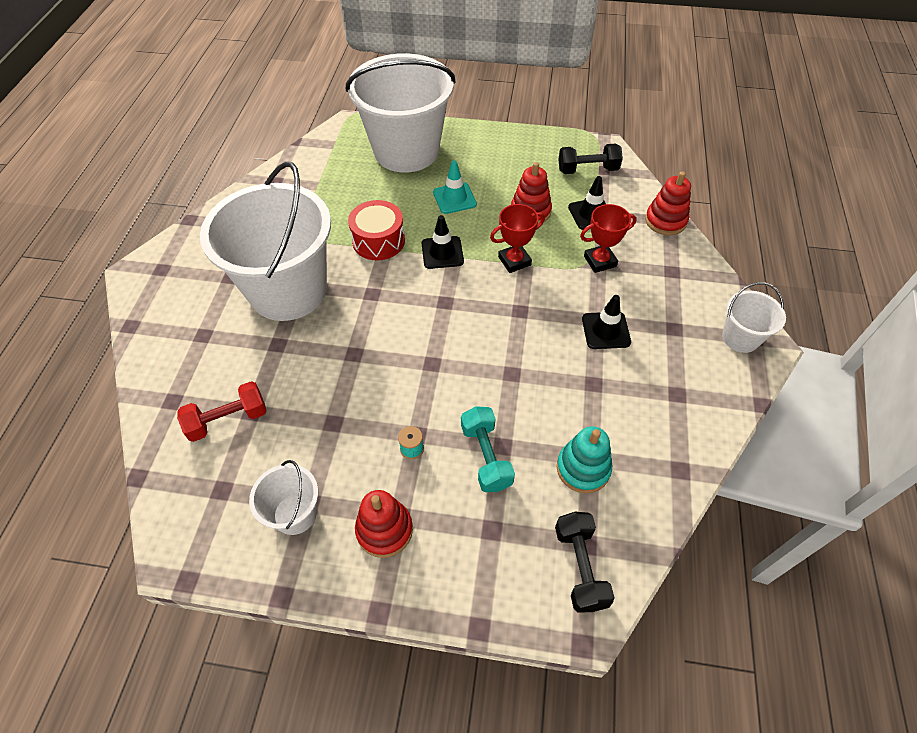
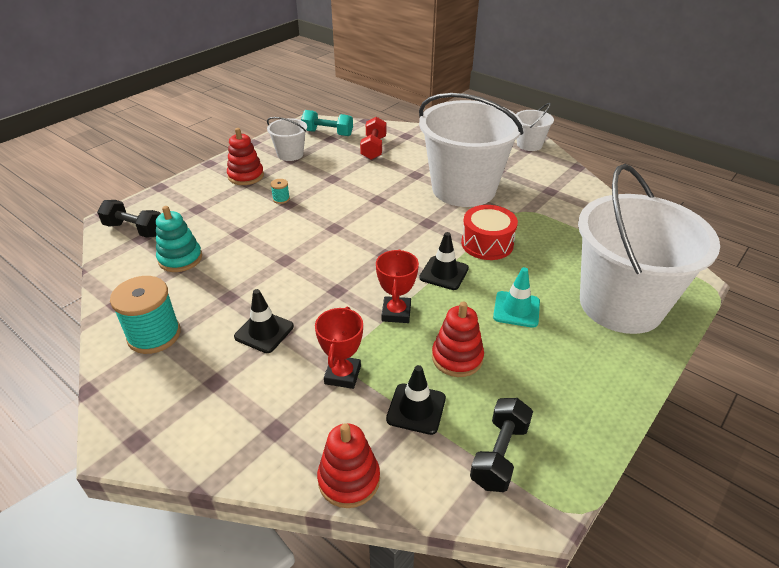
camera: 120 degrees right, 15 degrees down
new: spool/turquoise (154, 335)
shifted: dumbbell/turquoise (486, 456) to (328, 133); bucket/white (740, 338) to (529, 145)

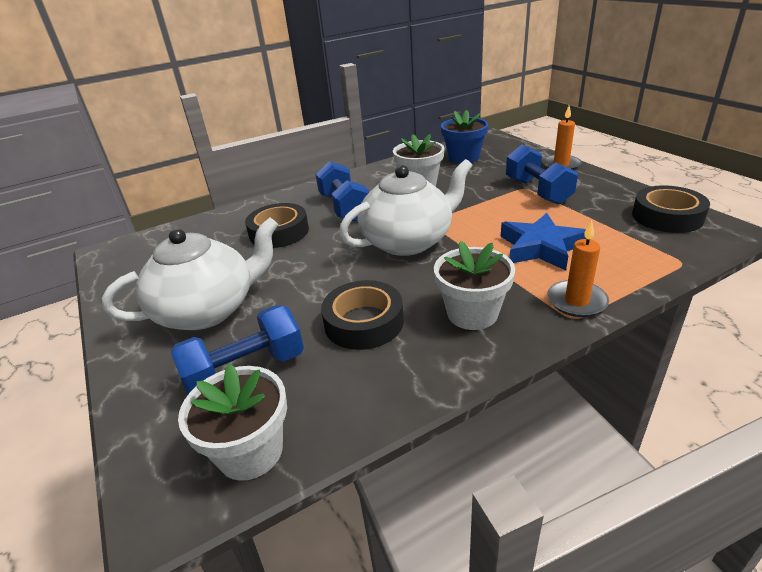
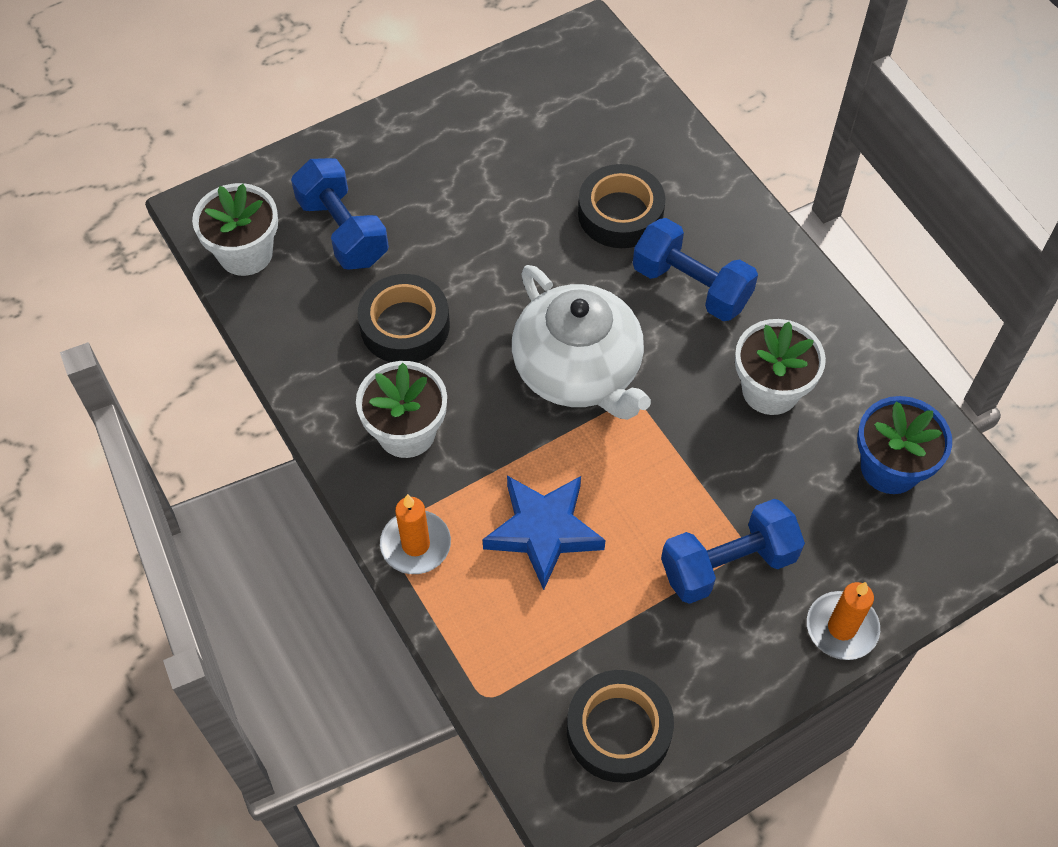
camera: 85 degrees right, 25 degrees up
gone: teapot/white (208, 310)
rotated: dumbbell/blue (344, 207) = (691, 286) 60 degrees clockwise

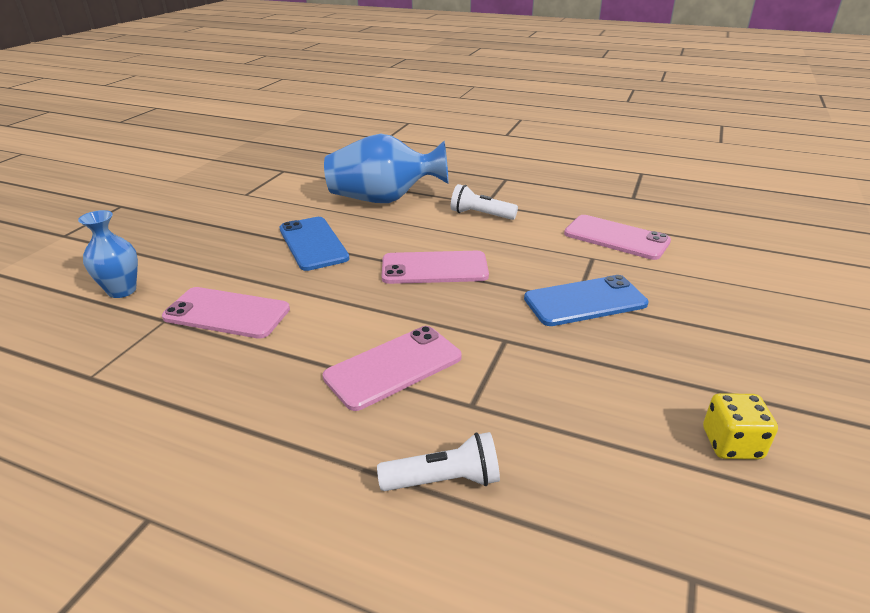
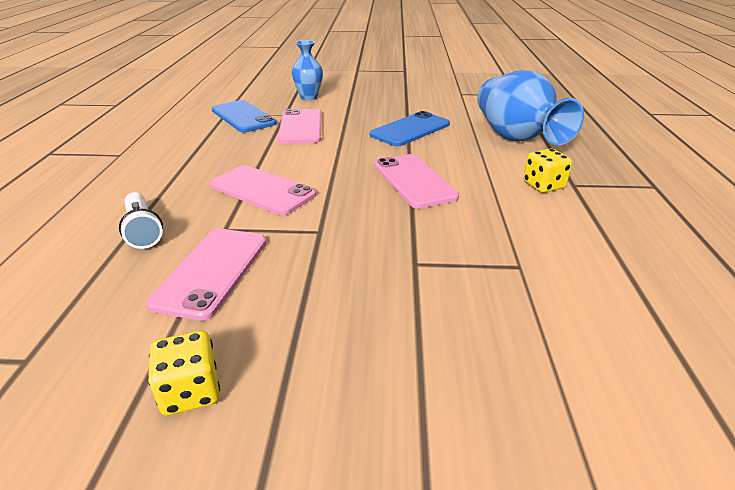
camera: 70 degrees right, 0 degrees up
shifted: phone/blue (585, 301) to (243, 117); phone/pink (616, 238) to (212, 271)
swapped: flashlight/white (480, 215) to dice/yellow (543, 185)

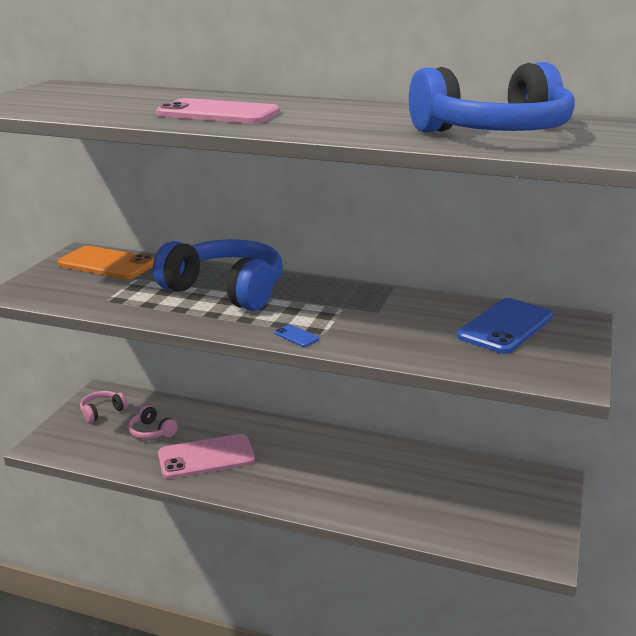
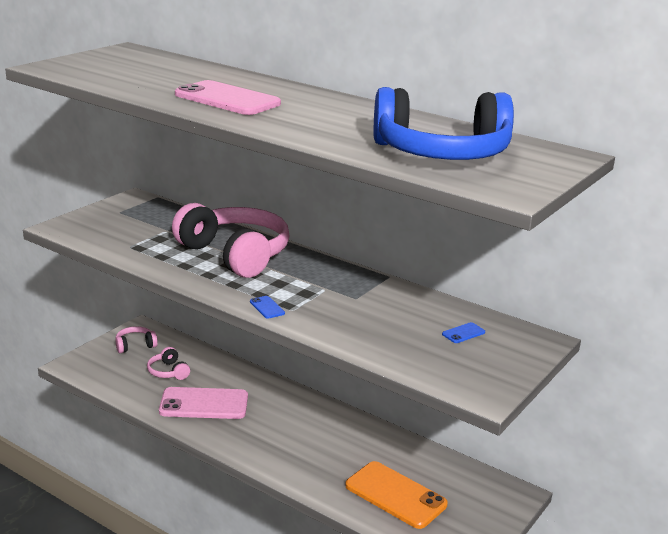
camera: 15 degrees right, 0 degrees up
shifted: phone/orange (107, 264) to (395, 495)
repainted: headphones/blue (225, 290) to headphones/pink (235, 255)
scaled: phone/blue (505, 326) = (463, 333) x0.40

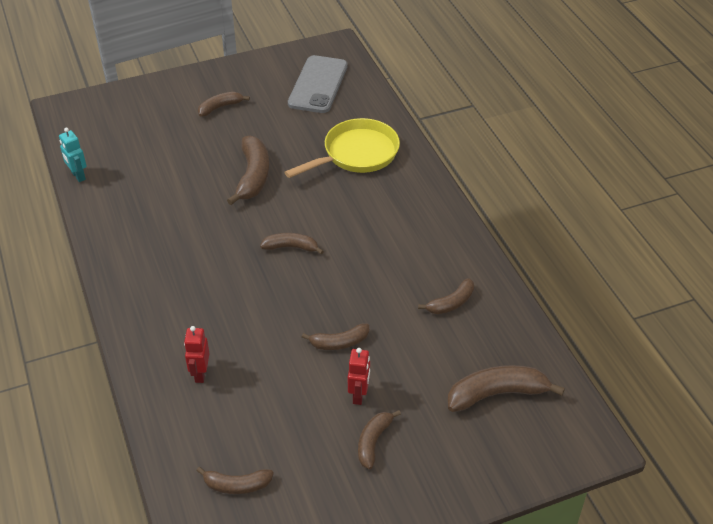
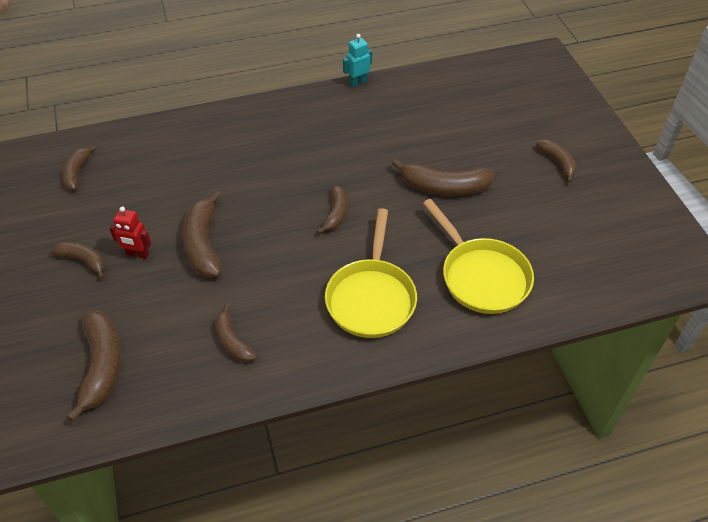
camera: 95 degrees right, 5 degrees up
gone: robot/red (200, 374); phone/grey (318, 85)
new: pan/yellow (371, 297)
shifted: robot/turquoise (78, 176) to (358, 82)
scaled: banana/brown (339, 343) = (203, 244) x1.65

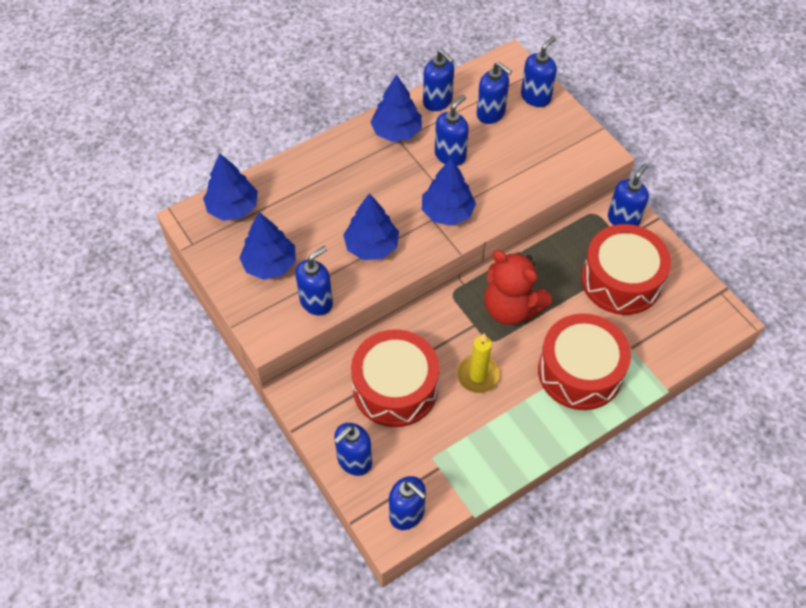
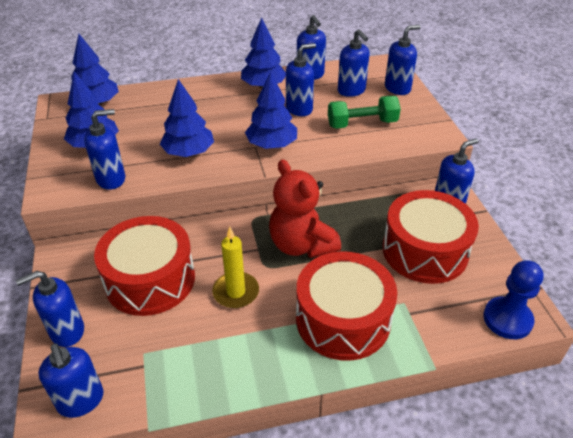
camera: 20 degrees right, 15 degrees down
new: dumbbell/green (362, 124); pawn/blue (507, 319)

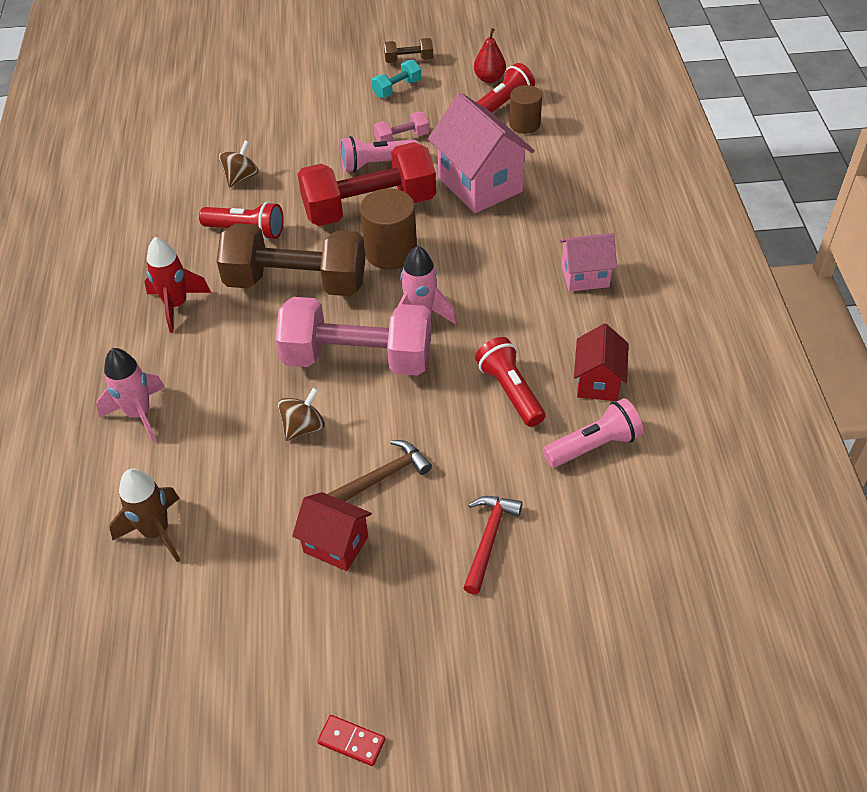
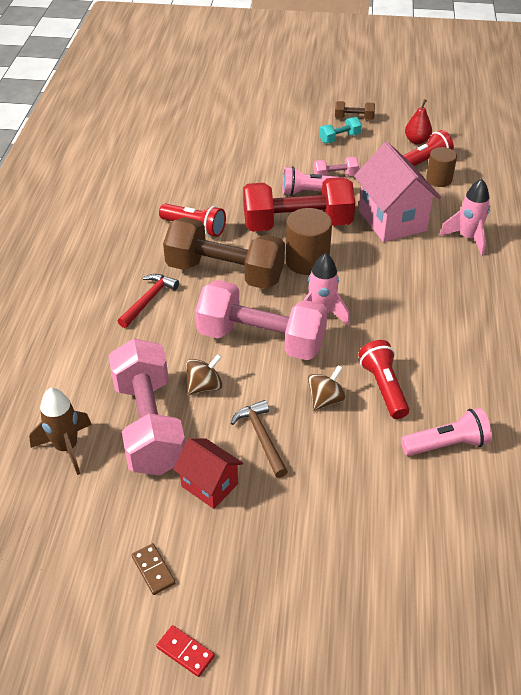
camera: 10 degrees right, 5 degrees down
gone: rocket/red (176, 305); house/pink (585, 276); house/red (598, 382)
new: dumbbell/pink (149, 425); domino/brown (153, 570)
shifted: rocket/pink (139, 414) to (468, 238); spinning top/brown (241, 177) to (326, 399); hammer/red (489, 539) to (149, 300)
rotated: hammer/brown (383, 476) = (261, 437) 90 degrees counterclockwise

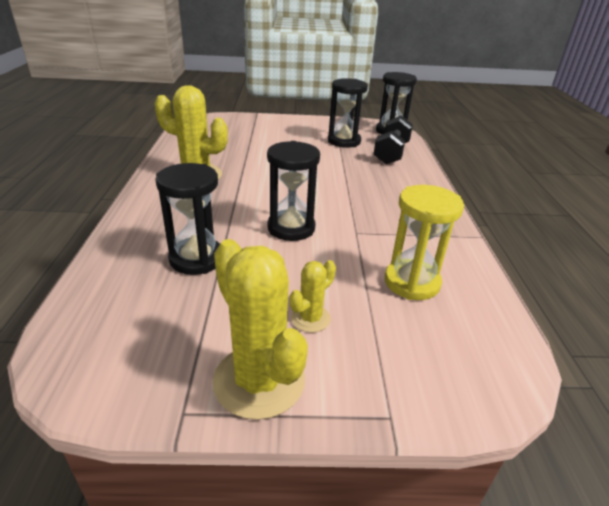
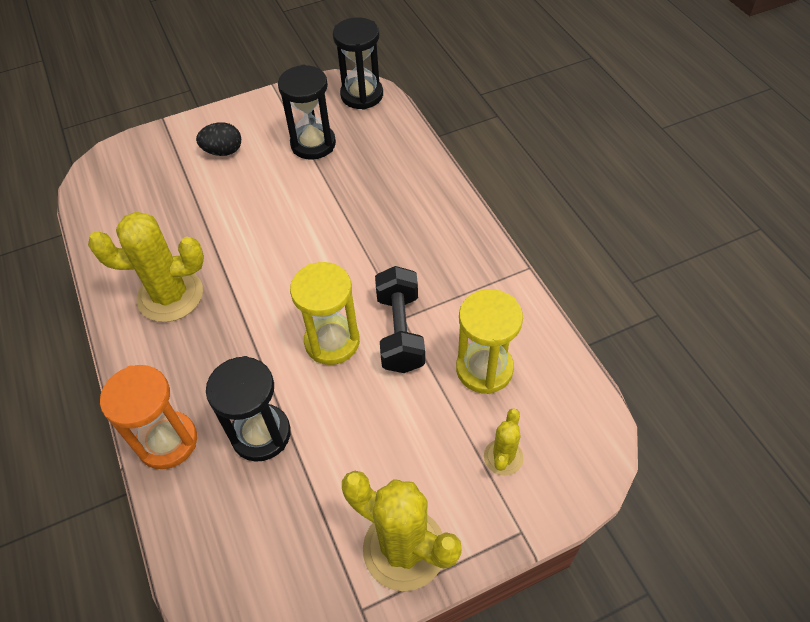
camera: 20 degrees left, 20 degrees up
new: hourglass/orange (167, 441); egg/black (223, 151)
shifted: cactus/yellow (310, 318) to (503, 457); dumbbell/black (391, 153) to (400, 332)
repainted: hourglass/black (291, 228) to hourglass/yellow (332, 341)

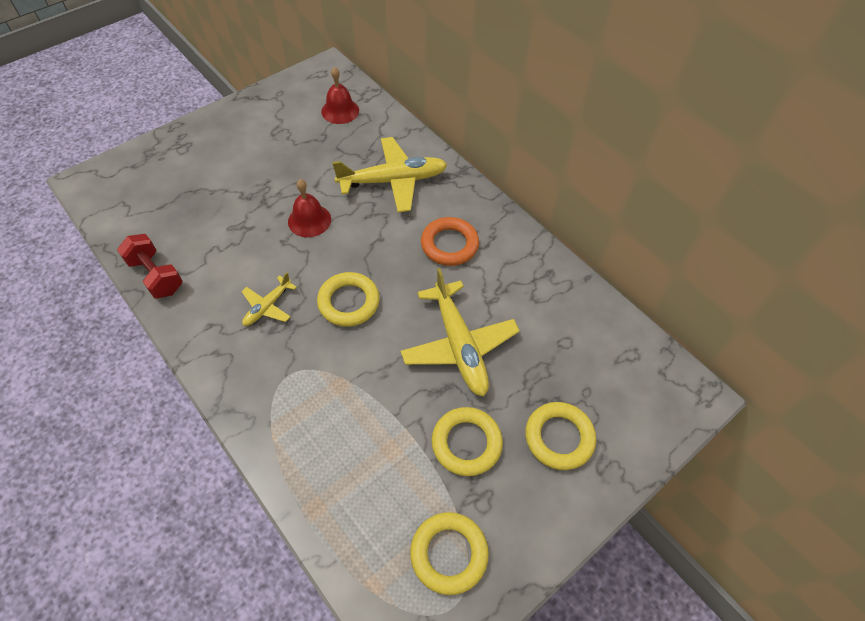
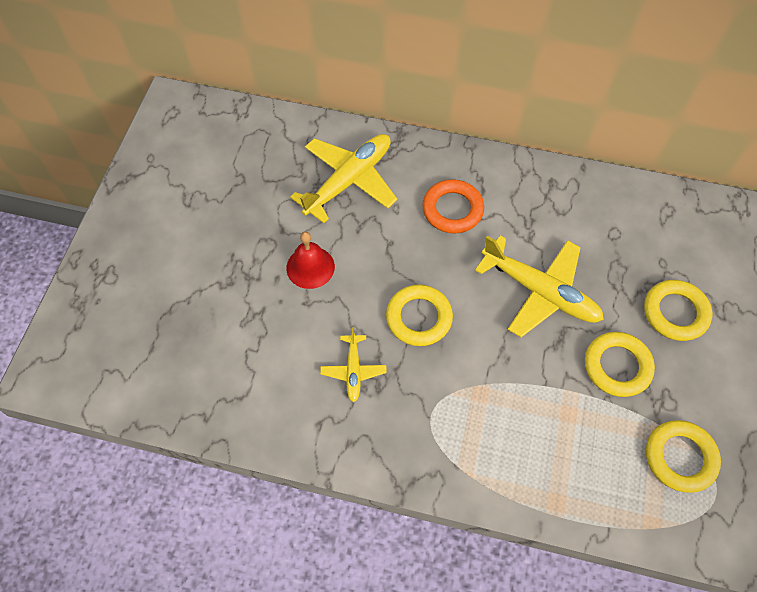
camera: 35 degrees left, 5 degrees up
gone: dumbbell/red (156, 275); bell/red (340, 111)

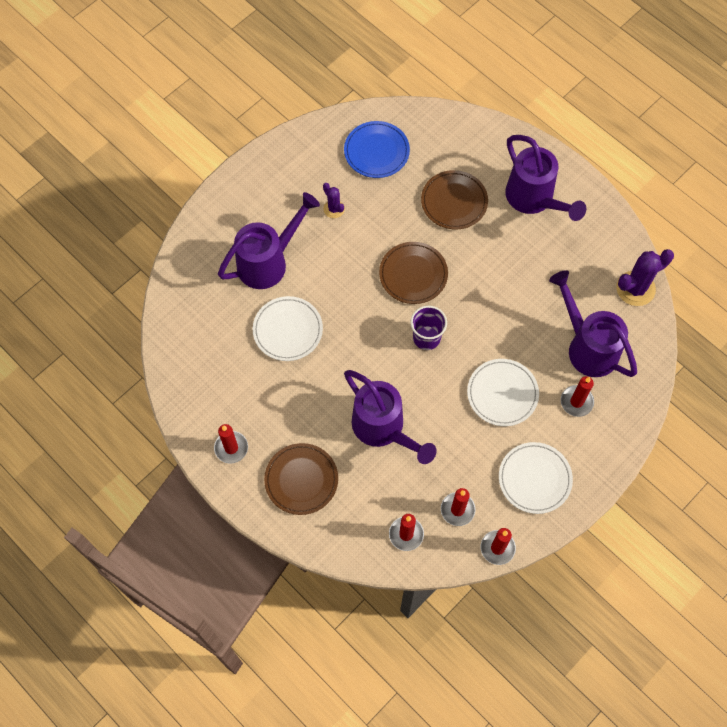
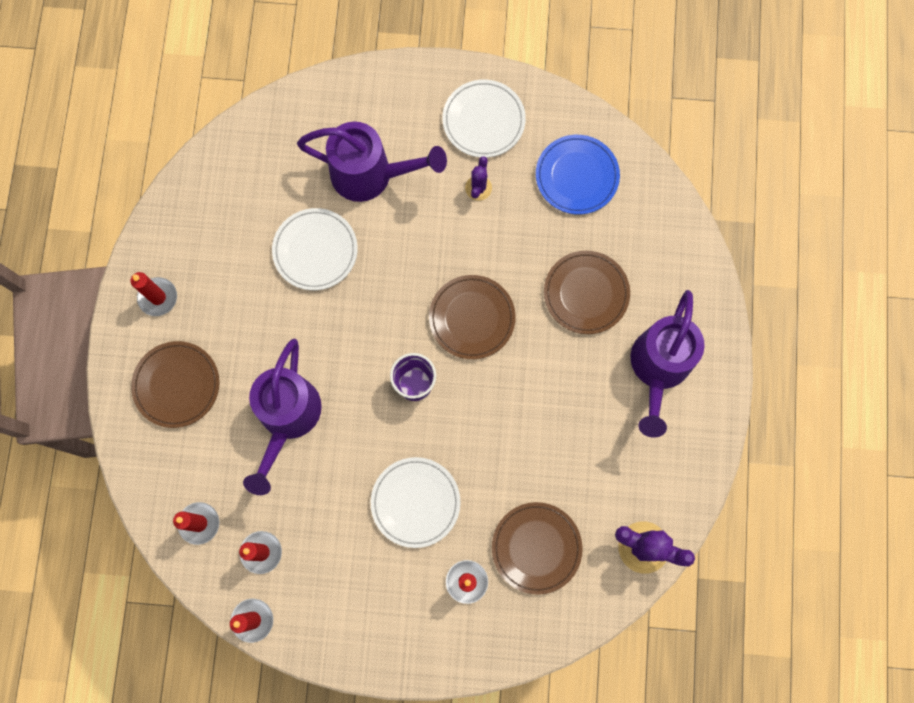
camera: 50 degrees right, 10 degrees up
shifted: plate/white (534, 479) to (483, 120)
swapped: watering can/purple (588, 347) to plate/brown (536, 548)

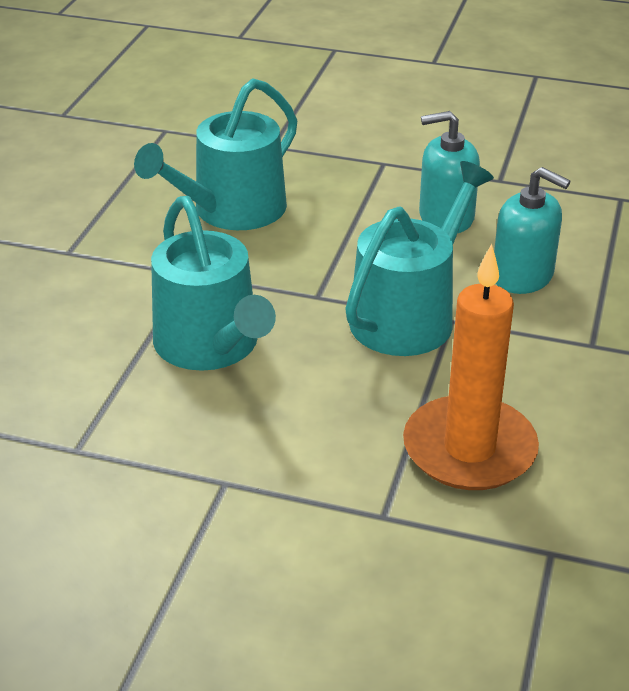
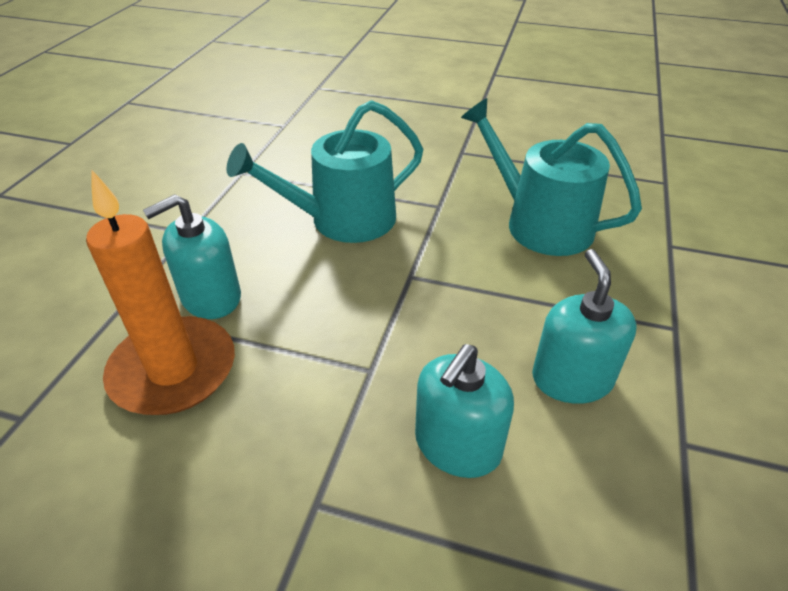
camera: 90 degrees right, 5 degrees up
gone: watering can/turquoise (409, 315)
new: soap dispenser/turquoise (211, 297)

